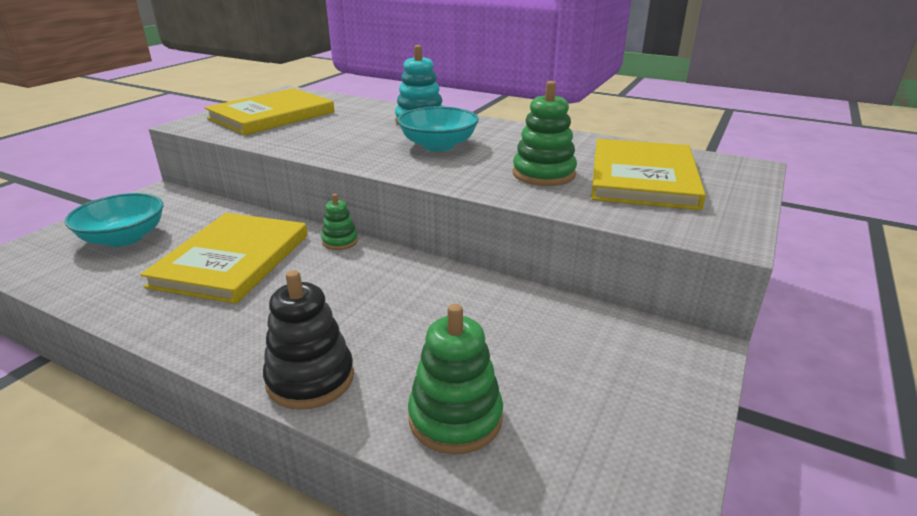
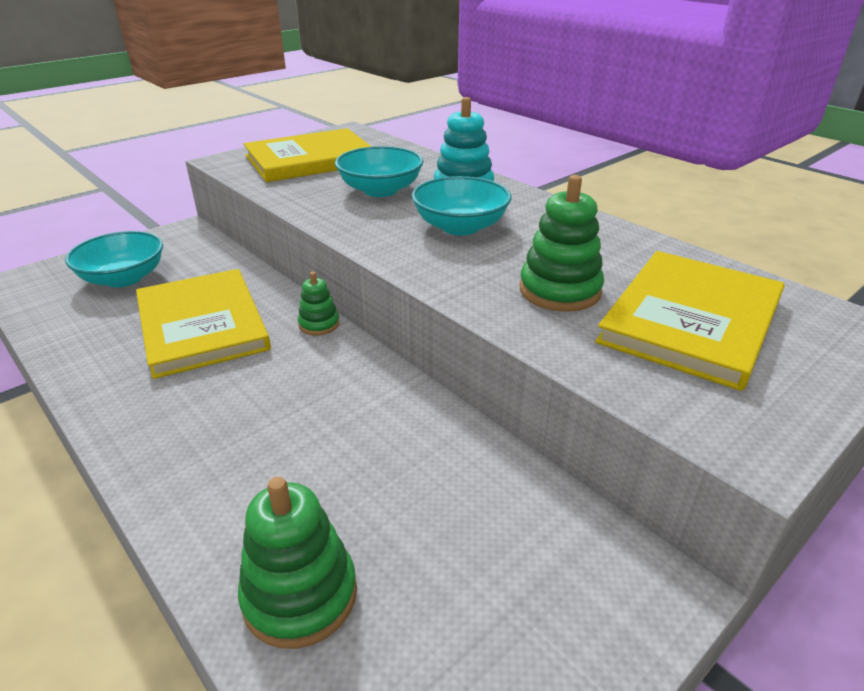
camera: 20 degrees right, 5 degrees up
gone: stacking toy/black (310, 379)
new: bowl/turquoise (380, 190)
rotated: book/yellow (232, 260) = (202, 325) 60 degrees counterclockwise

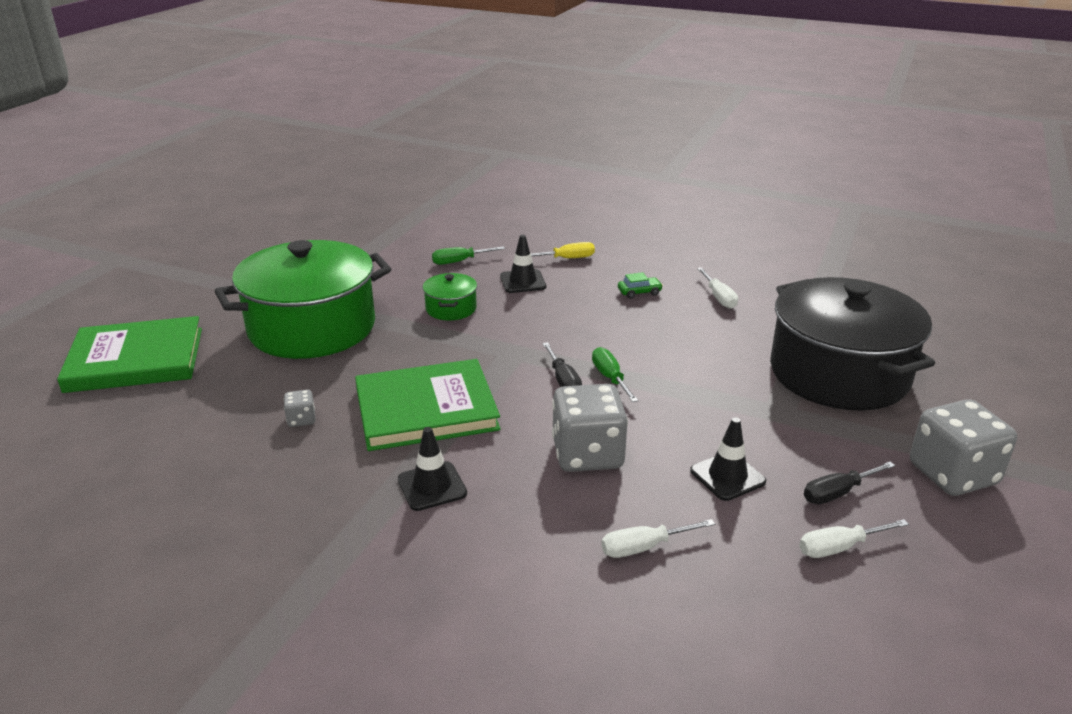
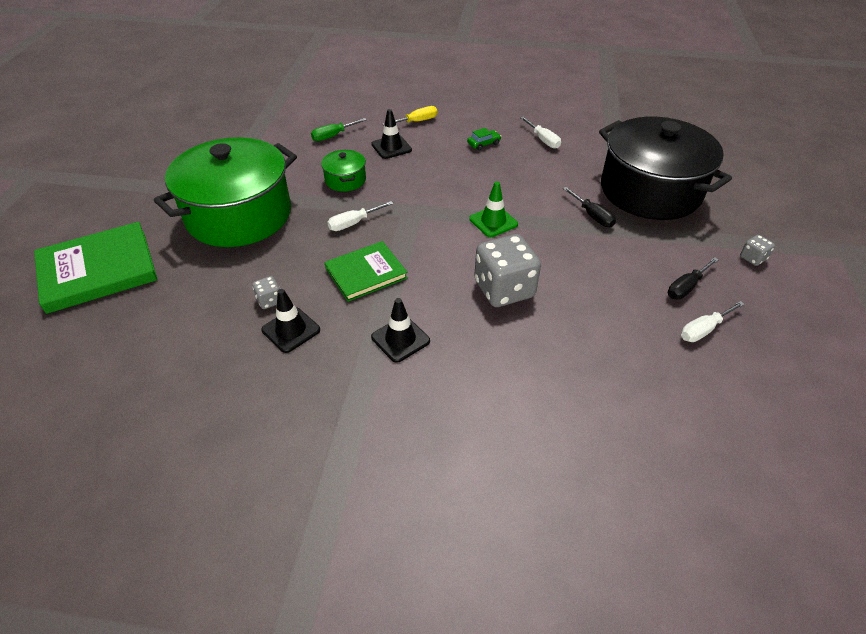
camera: 15 degrees left, 15 degrees up
shifted: screwdriver/black (563, 381) to (592, 216); screwdriver/white (644, 547) to (354, 223); traffic cone/black (727, 476) to (291, 330)
swapped: screwdriver/green (610, 378) to traffic cone/green (493, 221)
scaled: book/green (426, 409) = (366, 273) x0.64; dice/grey (952, 474) = (752, 258) x0.44

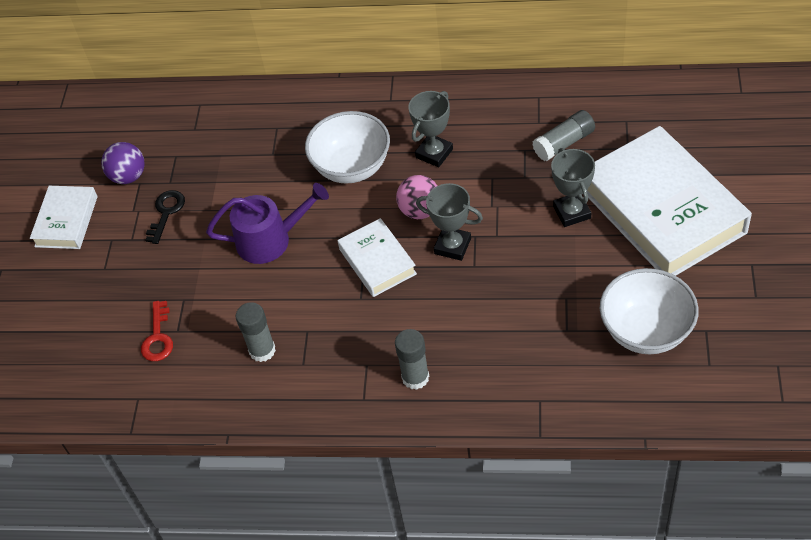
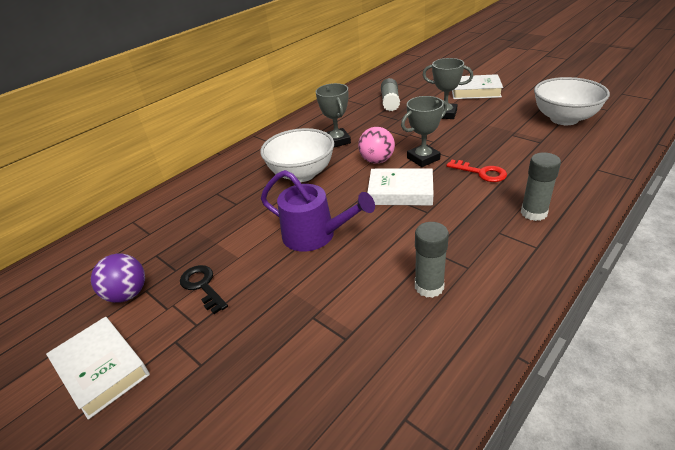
camera: 55 degrees left, 15 degrees down
shifted: key/red (158, 337) to (481, 173)
rotated: watering can/purple (270, 240) = (315, 235) 90 degrees clockwise
scaled: book/white (662, 210) = (475, 91) x0.50

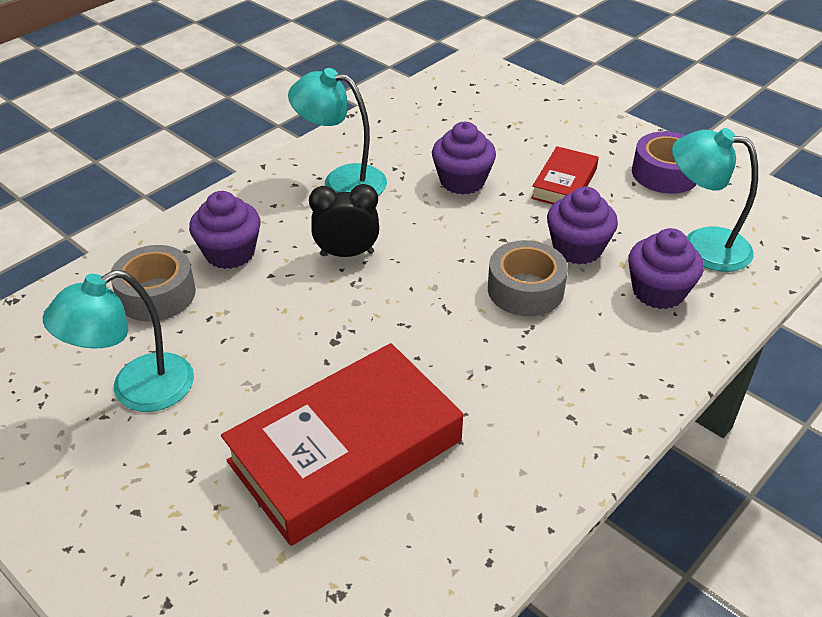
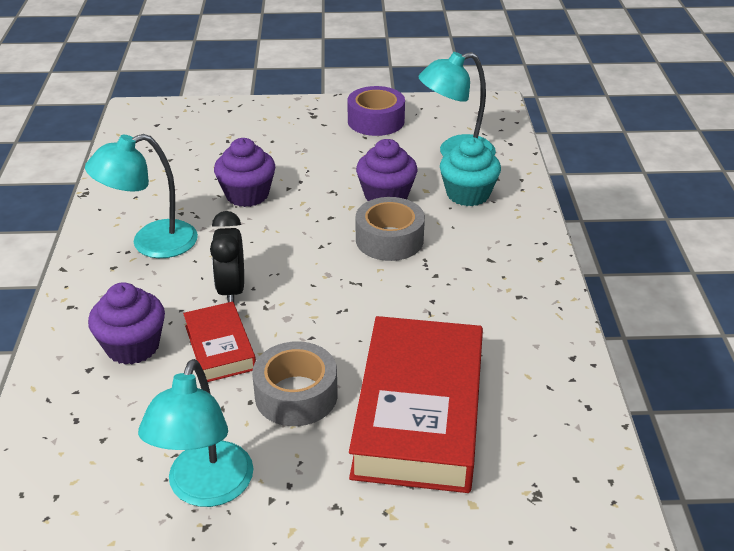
camera: 45 degrees left, 5 degrees down
shifted: tape/grey (156, 294) to (296, 395); book/red (564, 183) to (220, 347)
repainted: cupcake/purple (658, 291) to cupcake/turquoise (468, 194)
rotated: clock/black (347, 253) = (231, 290) 45 degrees counterclockwise

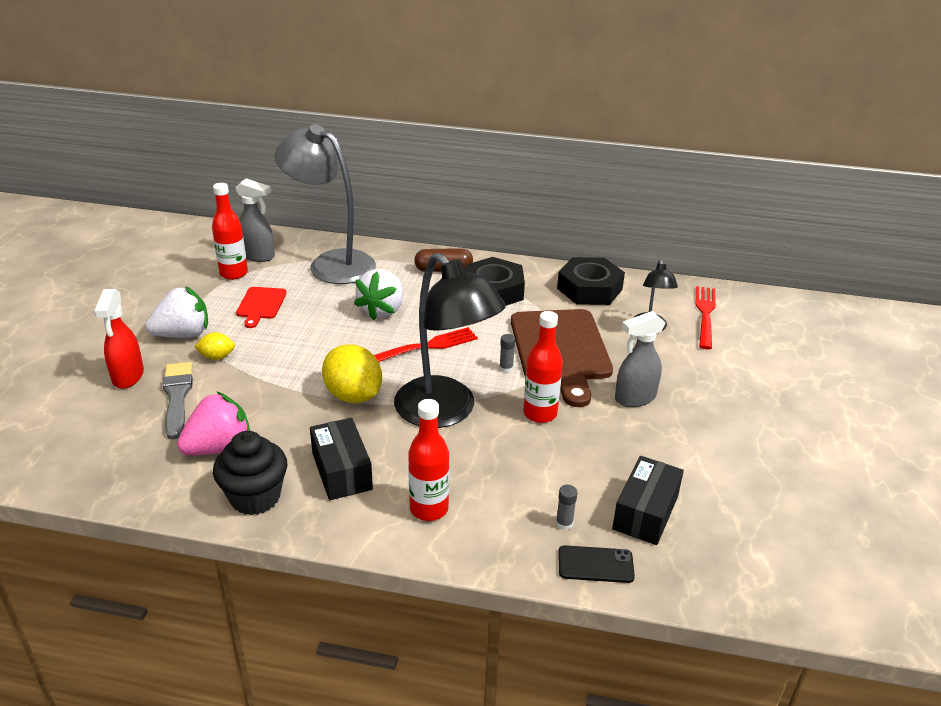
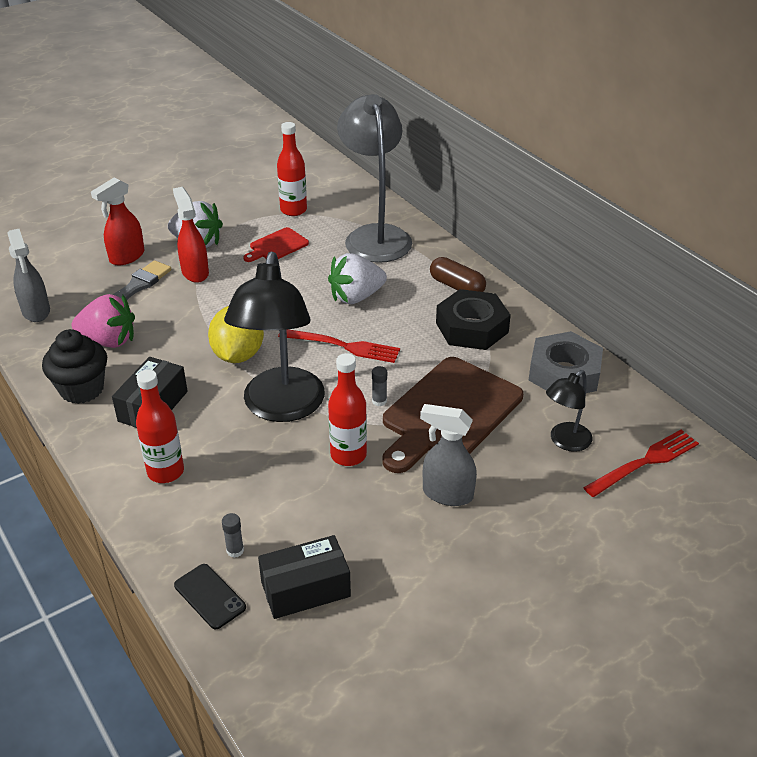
camera: 45 degrees right, 5 degrees up
shifted: spray bottle/grey (258, 256) to (36, 312)
swapped: lemon/yellow (217, 357) to spray bottle/red (195, 272)
repainted: nut/black (589, 289) to nut/grey (564, 373)

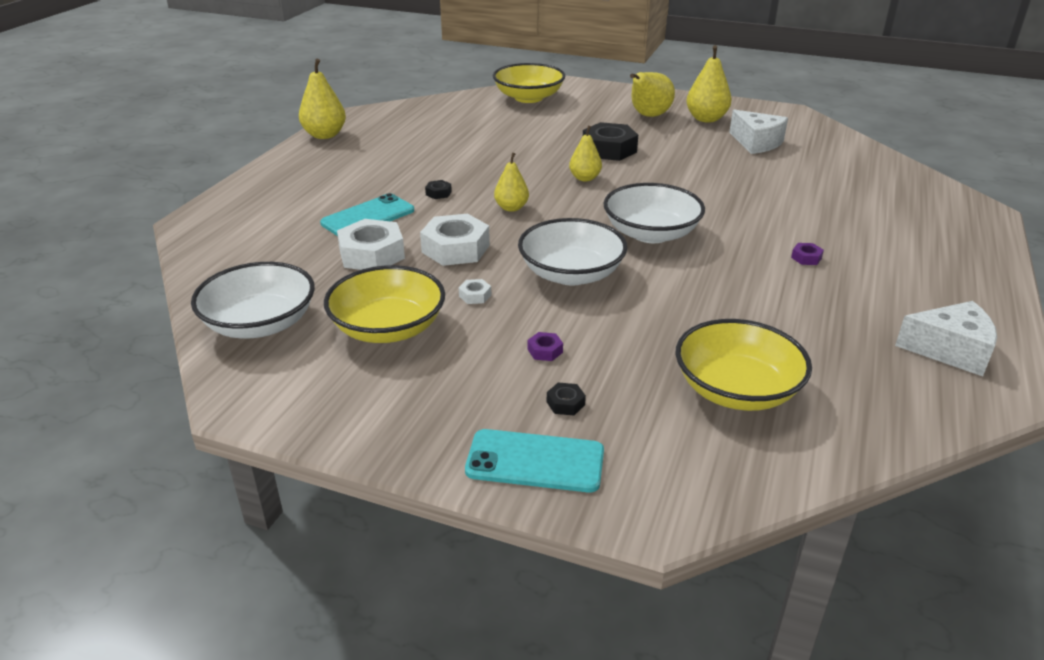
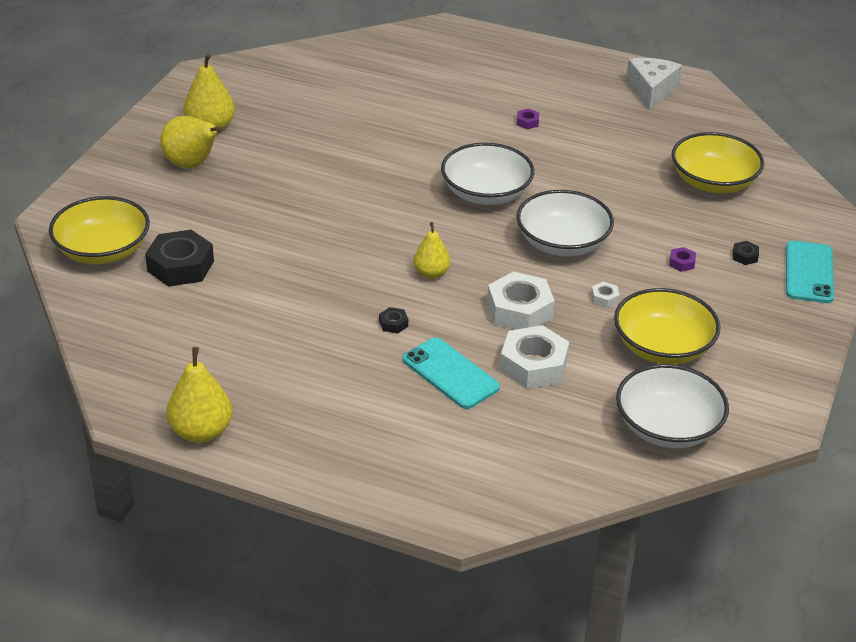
camera: 90 degrees left, 5 degrees up
gone: pear/yellow (585, 178); cheese/white (756, 143)
shifted: nut/black (609, 149) to (180, 266)

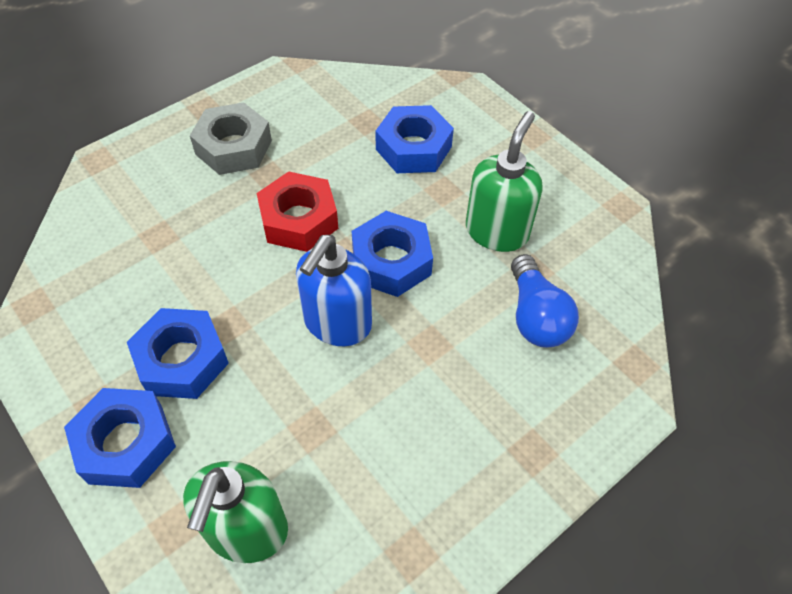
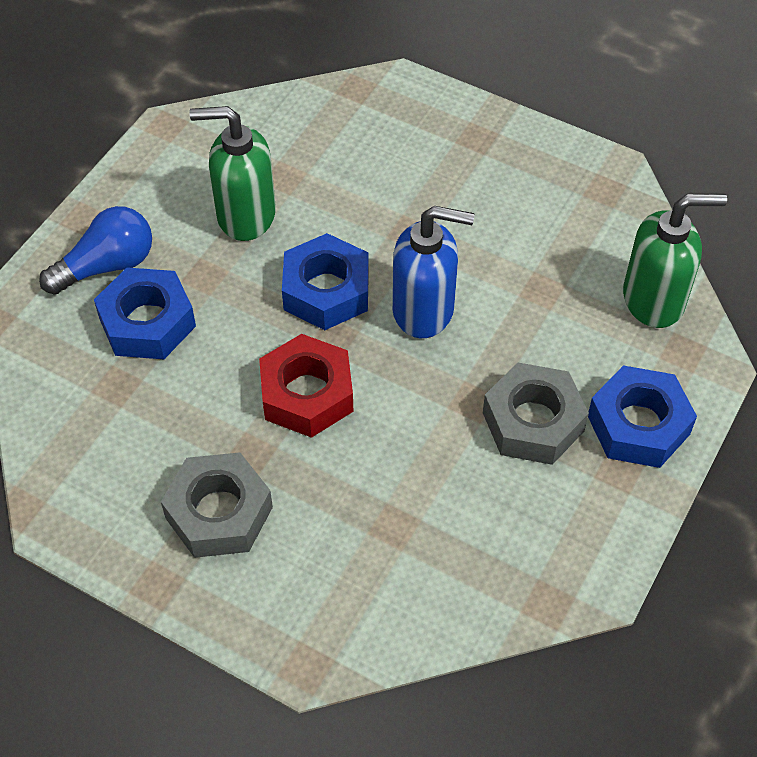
camera: 110 degrees left, 0 degrees up
shifted: light bulb/blue (535, 316) to (107, 266)
repainted: nut/blue (182, 360) to nut/grey (533, 422)

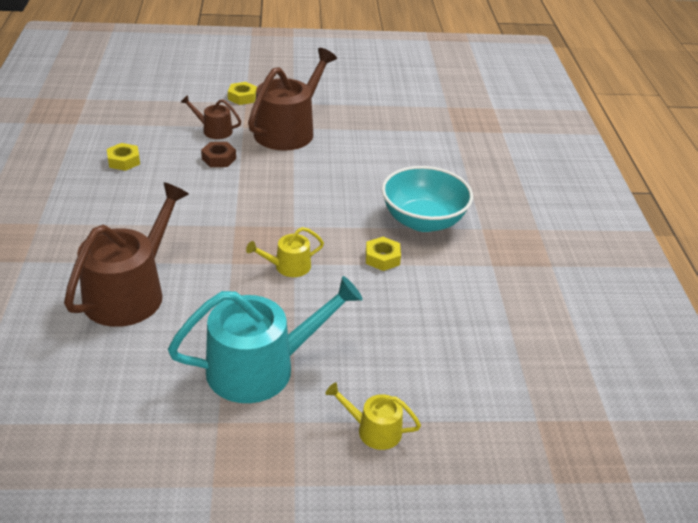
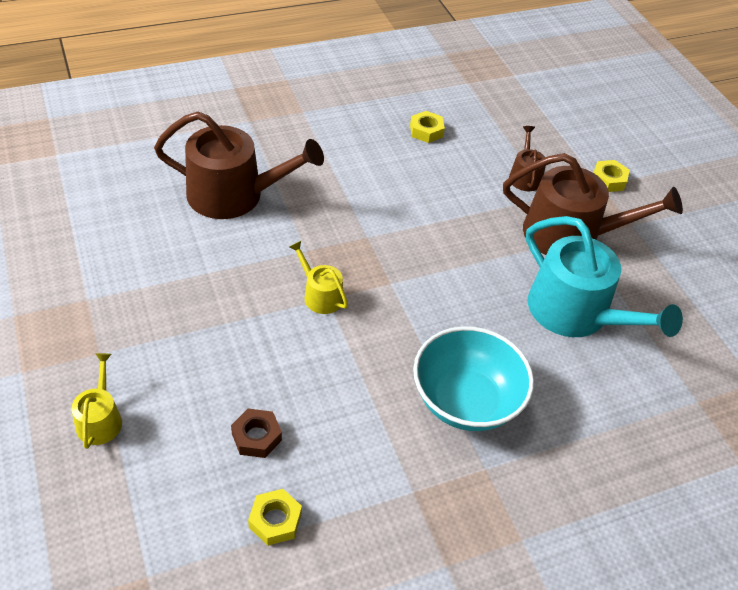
camera: 70 degrees right, 10 degrees up
shifted: watering can/turquoise (261, 367) to (576, 313); nut/brown (219, 159) to (256, 437); nut/yellow (382, 258) to (275, 520)

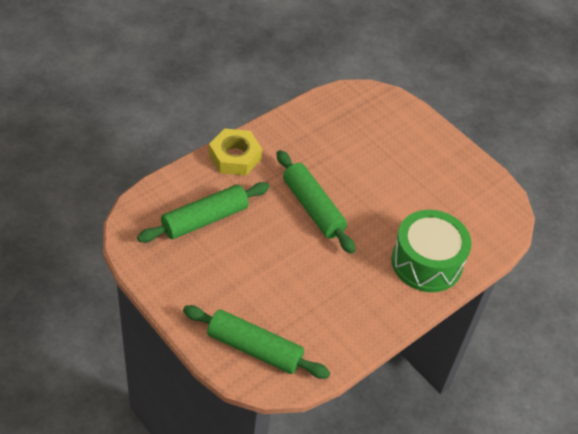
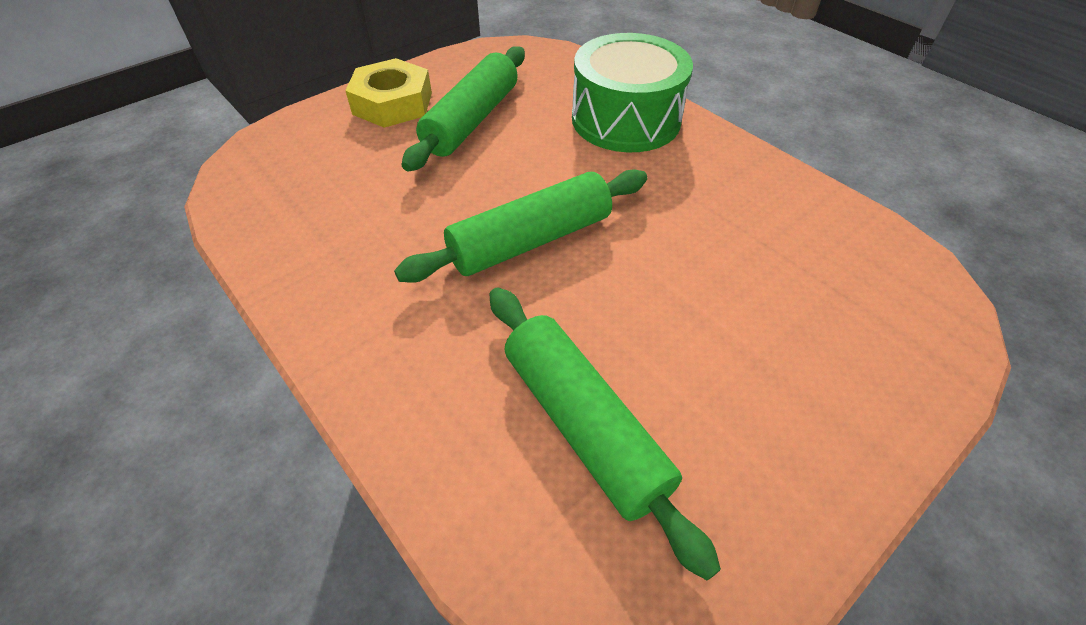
camera: 85 degrees left, 0 degrees up
shifted: rolling pin/green (254, 348) to (471, 120); nut/yellow (234, 157) to (392, 103)

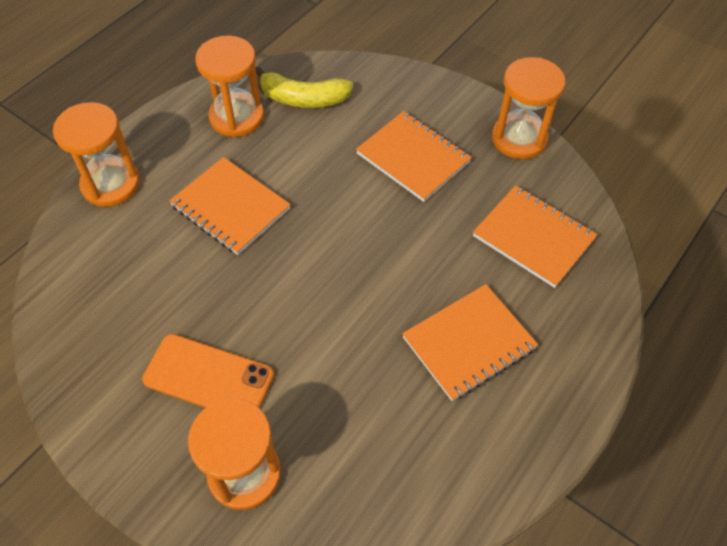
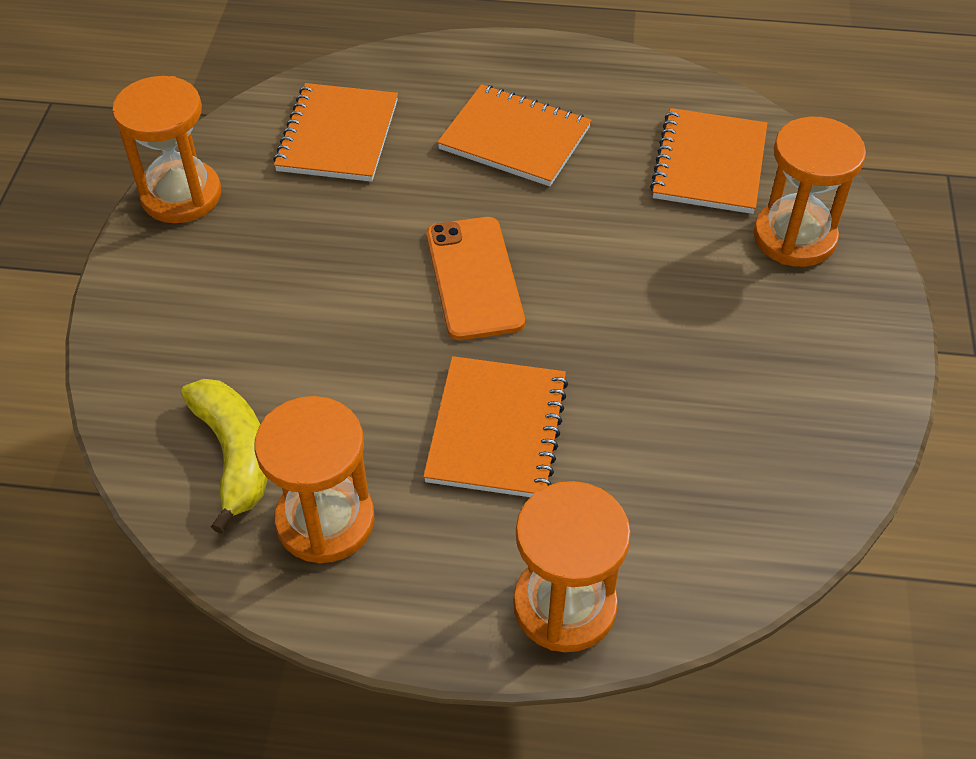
camera: 120 degrees left, 5 degrees down
shifted: phone/orange (208, 377) to (474, 278); notebook/orange (413, 158) to (709, 164)

